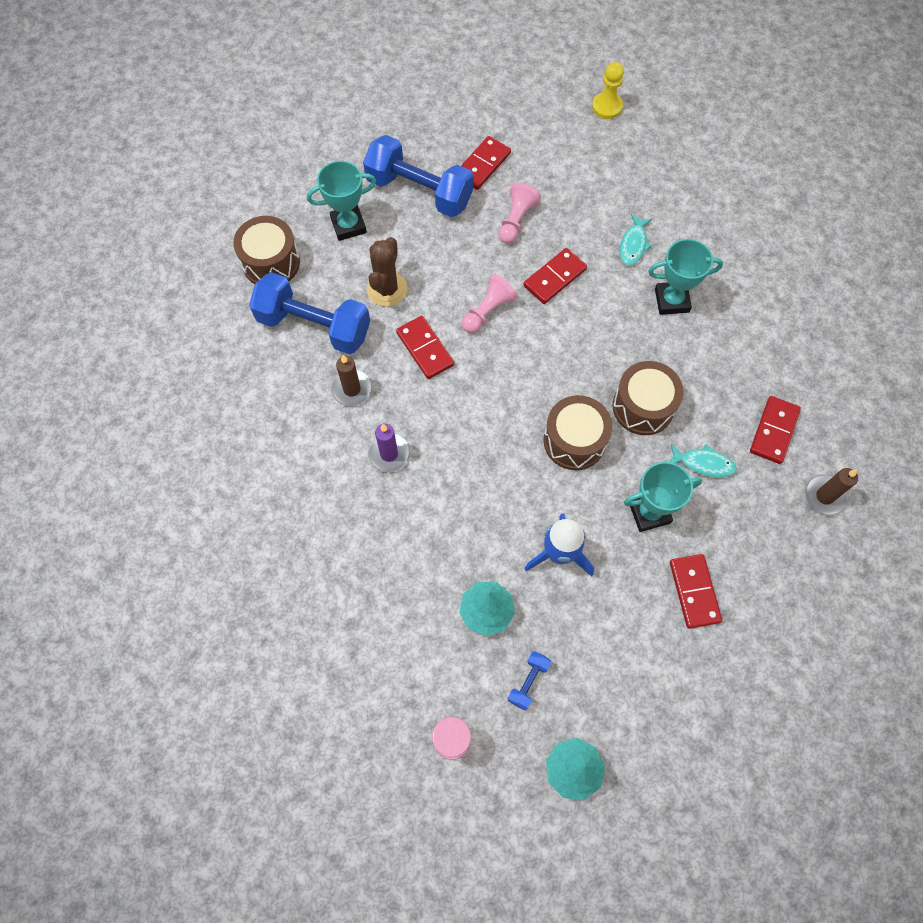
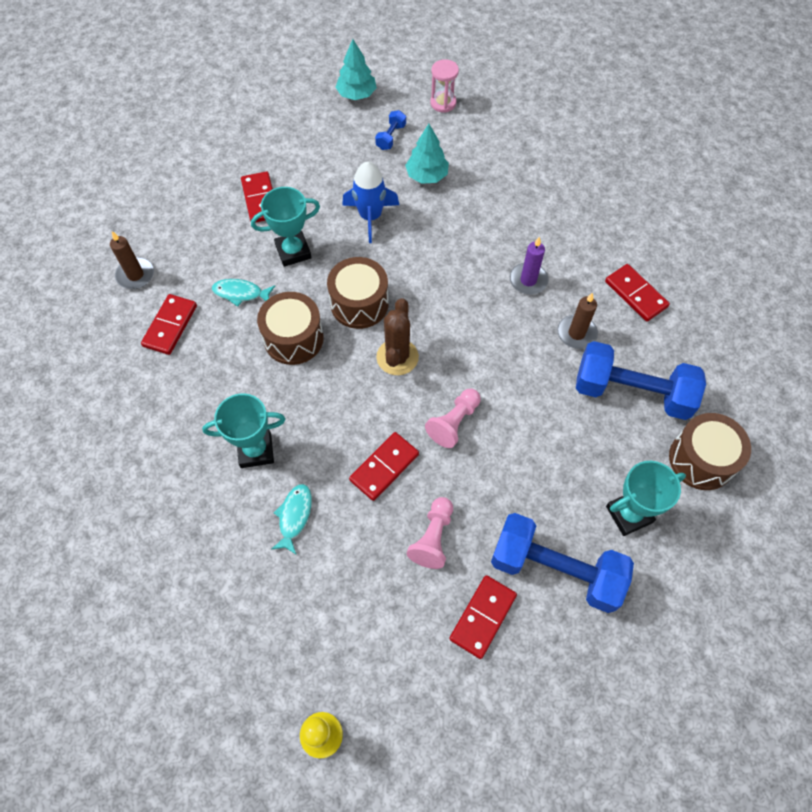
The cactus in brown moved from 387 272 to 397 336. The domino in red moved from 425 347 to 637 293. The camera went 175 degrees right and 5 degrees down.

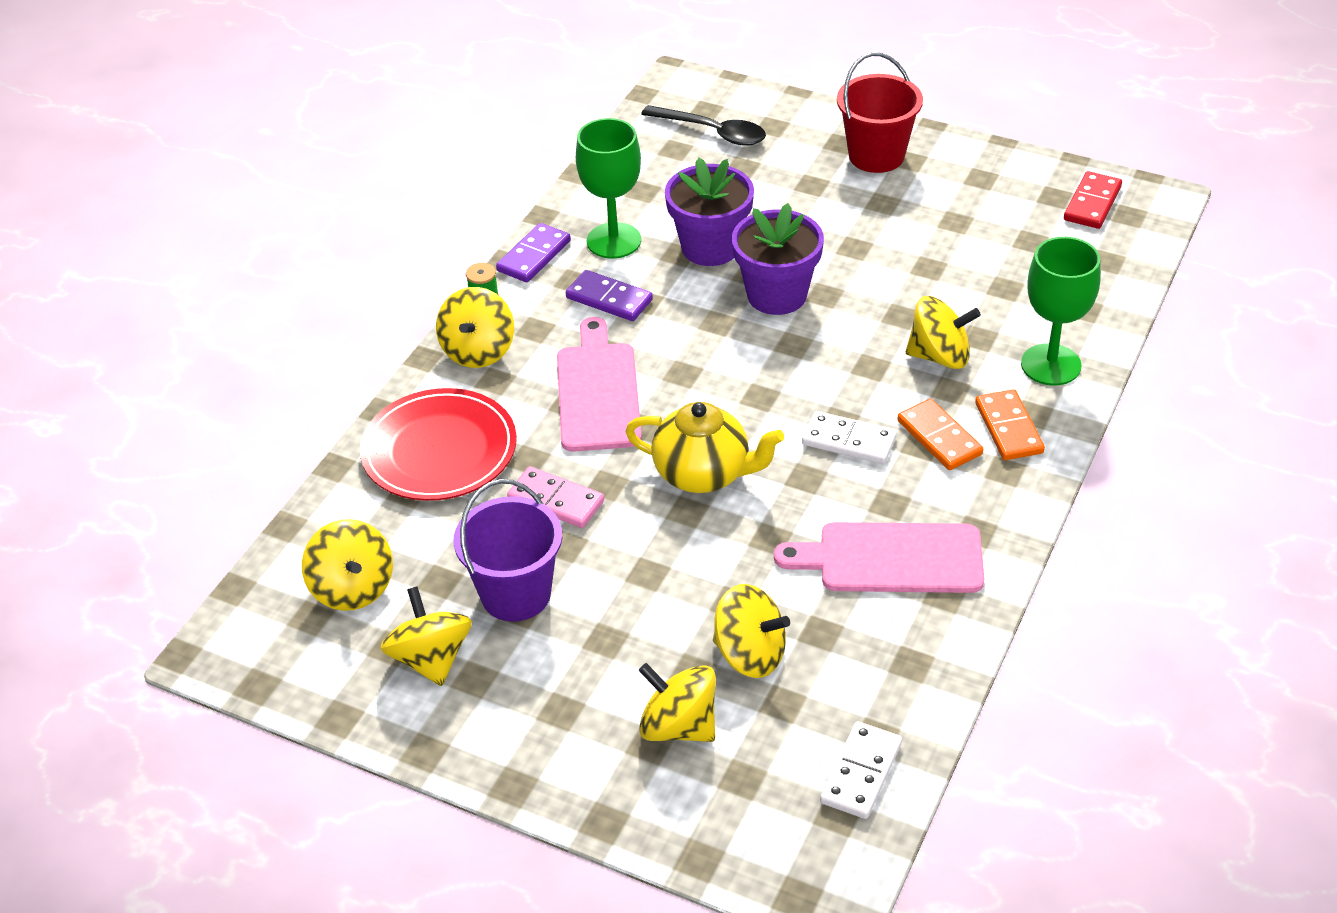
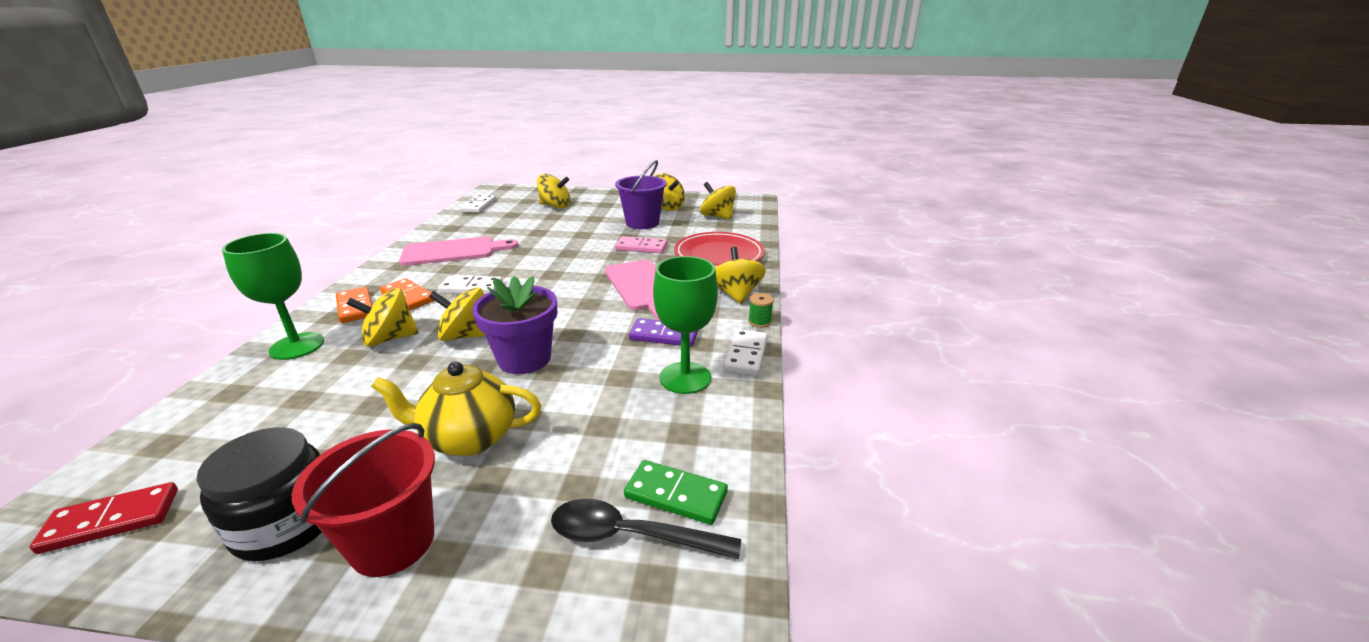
The flower pot in purple at 709 212 disappeared. The jar in black at 259 494 appeared. The domino in green at 676 492 appeared. The teapot in yellow moved from 704 447 to 456 408. The spinning top in yellow moved from 751 631 to 457 314. The domino in purple at 533 252 became the domino in white at 746 352. The domino in red at 1093 200 turned 60 degrees clockwise. The camera went 160 degrees right and 15 degrees down.

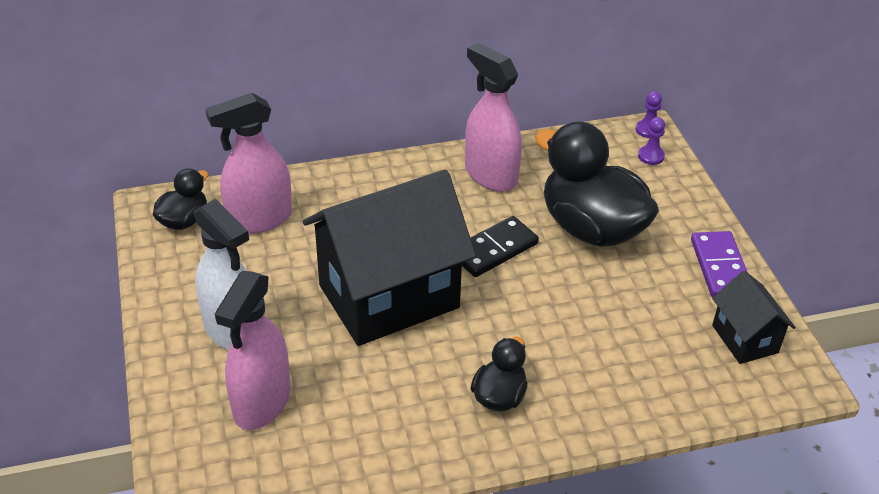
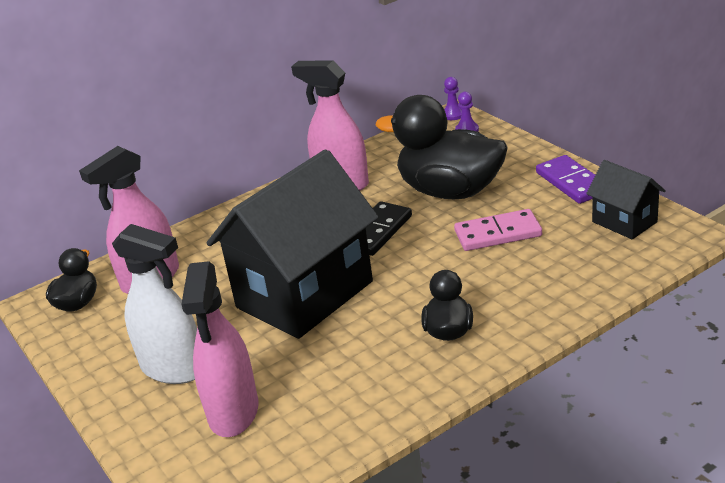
The domino in pink at 498 230 appeared. The camera went 15 degrees left and 10 degrees down.

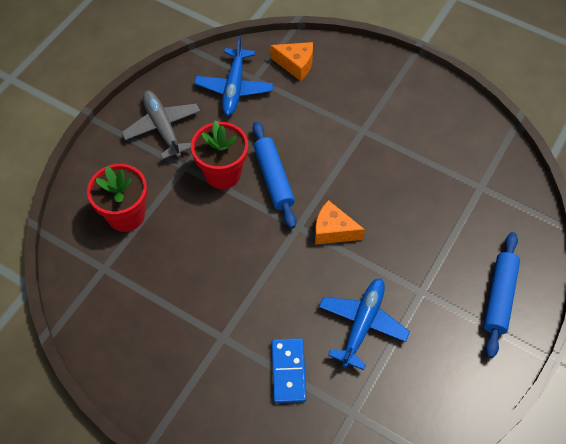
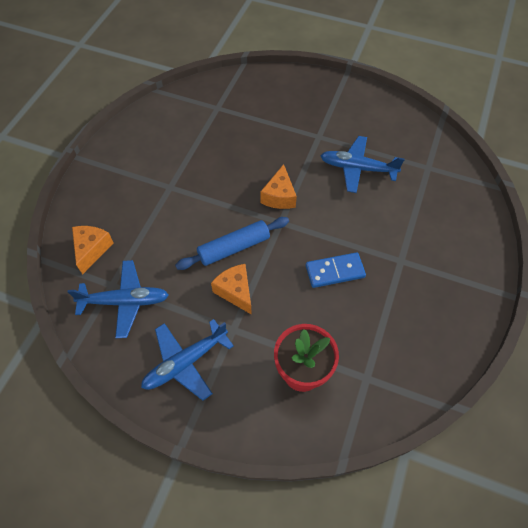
The rolling pin in blue at 502 295 disappeared. The domino in blue moved from 289 370 to 336 270. The flower pot in red at 219 154 was replaced by the cheese in orange at 231 289. The plane in grey at 161 125 became the plane in blue at 187 360. The camera went 100 degrees left and 0 degrees up.

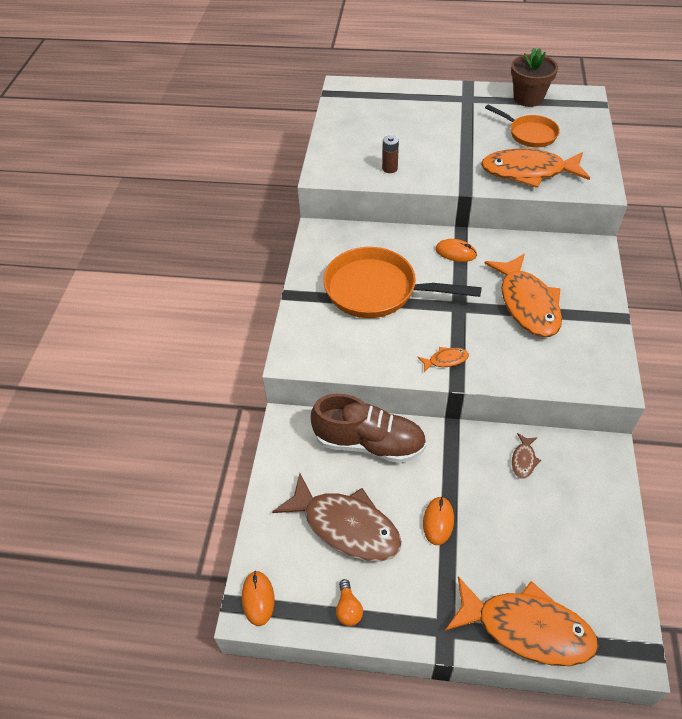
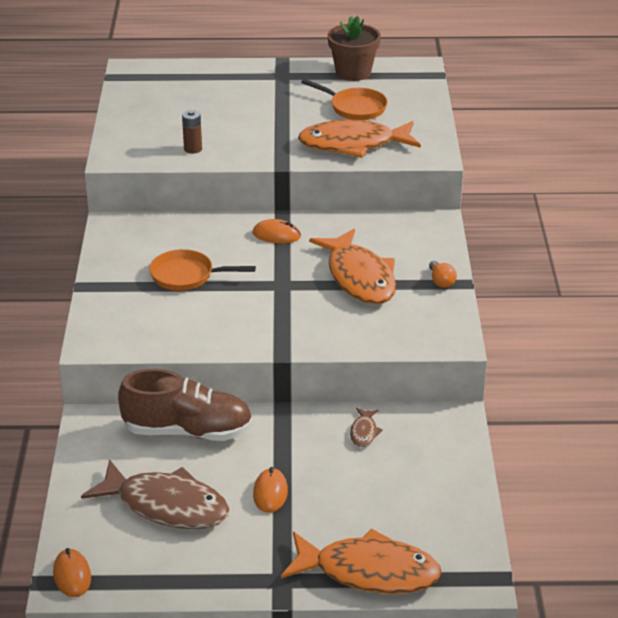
The fish in orange at 443 359 disappeared. The light bulb in orange moved from 349 602 to 443 274. The pan in orange at 402 282 changed to 0.59 times the size. The camera went 10 degrees left and 15 degrees down.

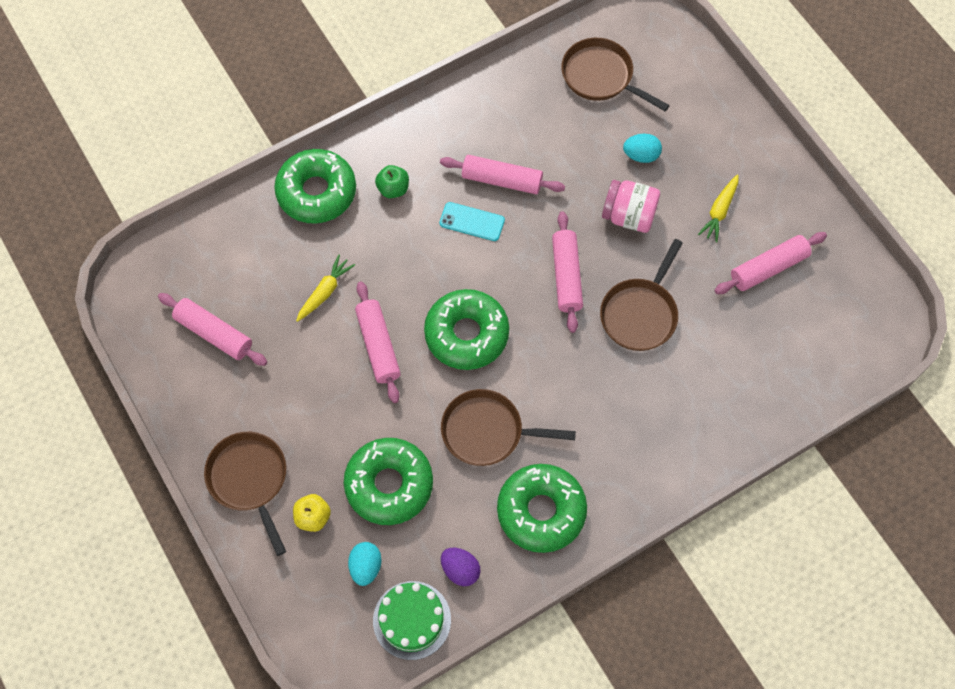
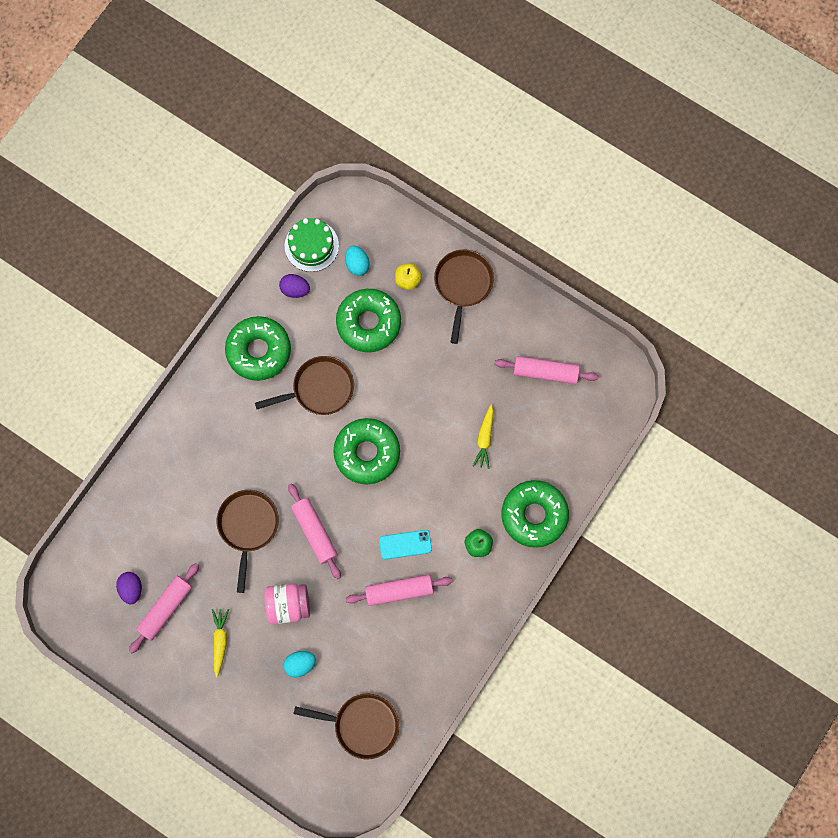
The rolling pin in pink at 378 342 disappeared. The egg in purple at 129 588 appeared. The pan in brown at 245 494 turned 120 degrees counterclockwise. The camera went 155 degrees right and 10 degrees up.

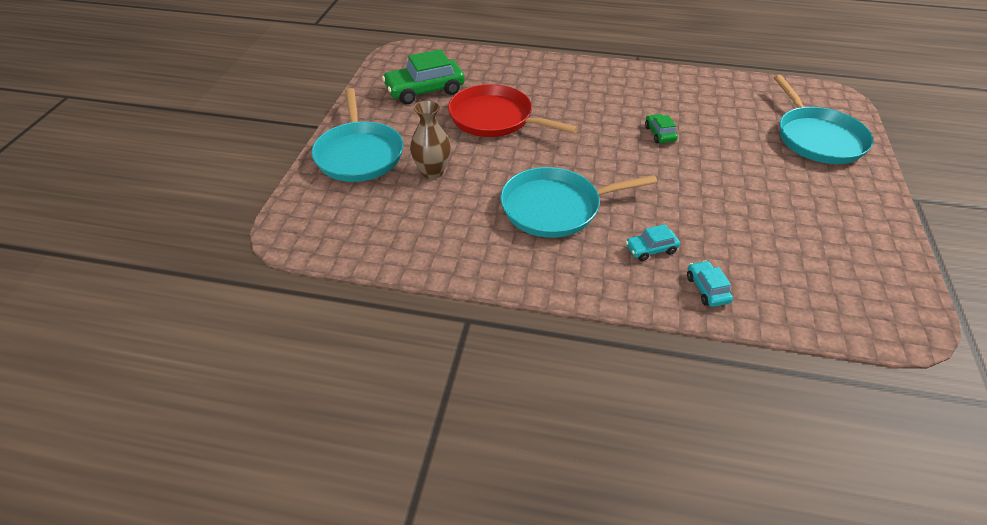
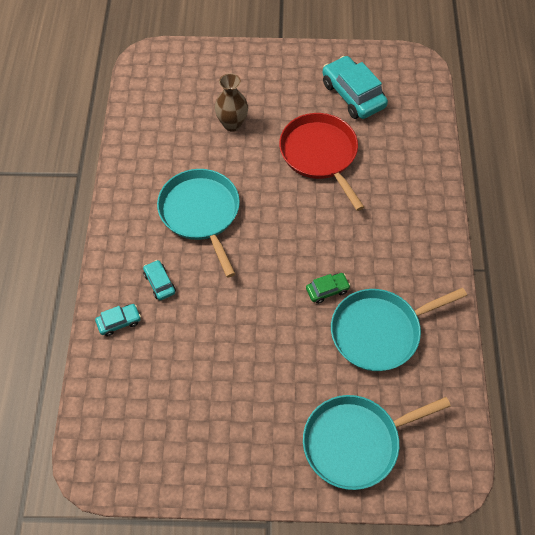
The pan in turquoise moved from 357 135 to 399 329. The car in green at 423 76 became the car in turquoise at 355 87. The pan in red at 513 110 turned 45 degrees counterclockwise. The camera went 80 degrees right and 15 degrees up.

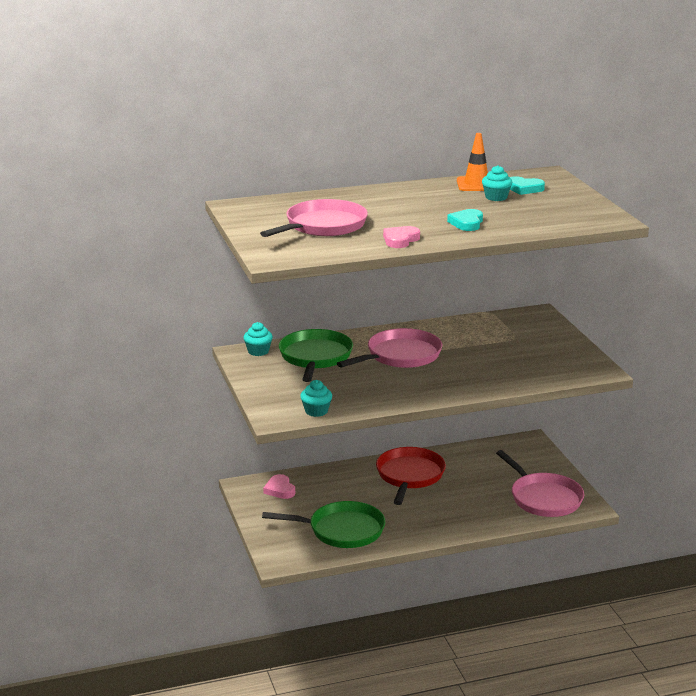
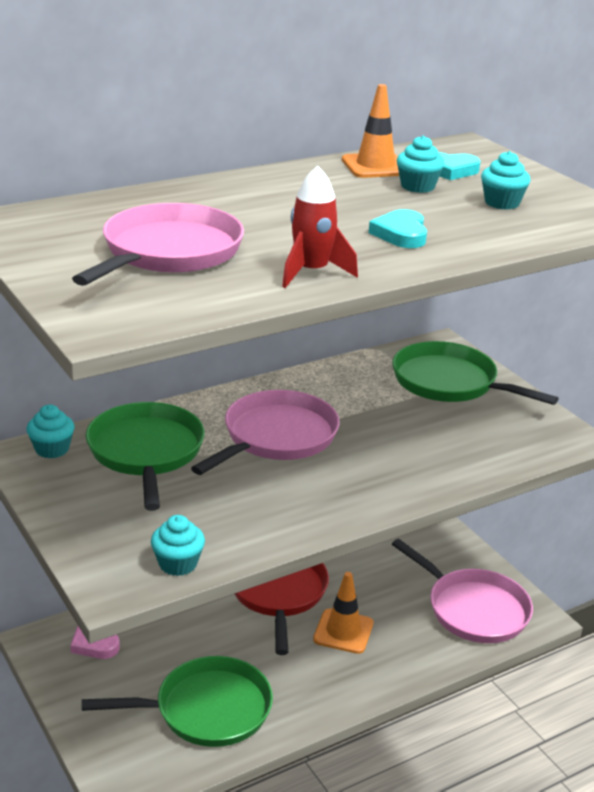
The traffic cone in orange at 343 613 appeared. The pan in green at 475 373 appeared. The cupcake in turquoise at 506 180 appeared. The heart in pink at 401 237 was replaced by the rocket in red at 320 227. The camera went 15 degrees left and 5 degrees up.

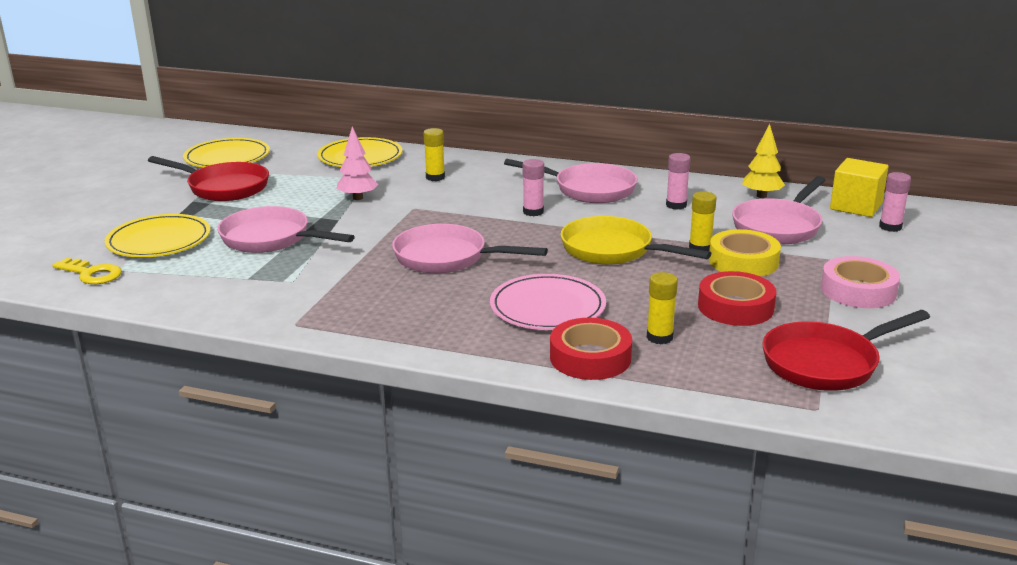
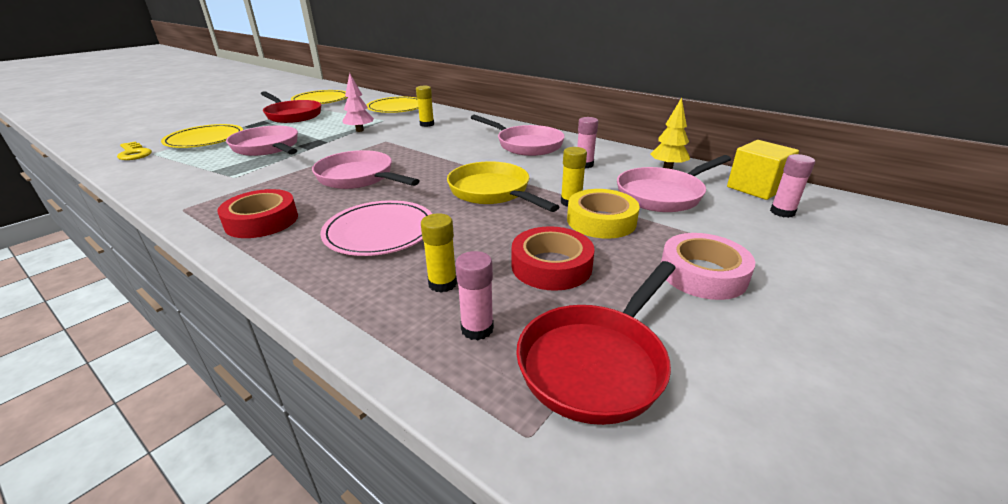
The glue stick in pink moved from 533 187 to 474 295. The tape in red moved from 591 349 to 257 213. The pan in red at 846 350 turned 45 degrees counterclockwise. The camera went 20 degrees right and 5 degrees up.

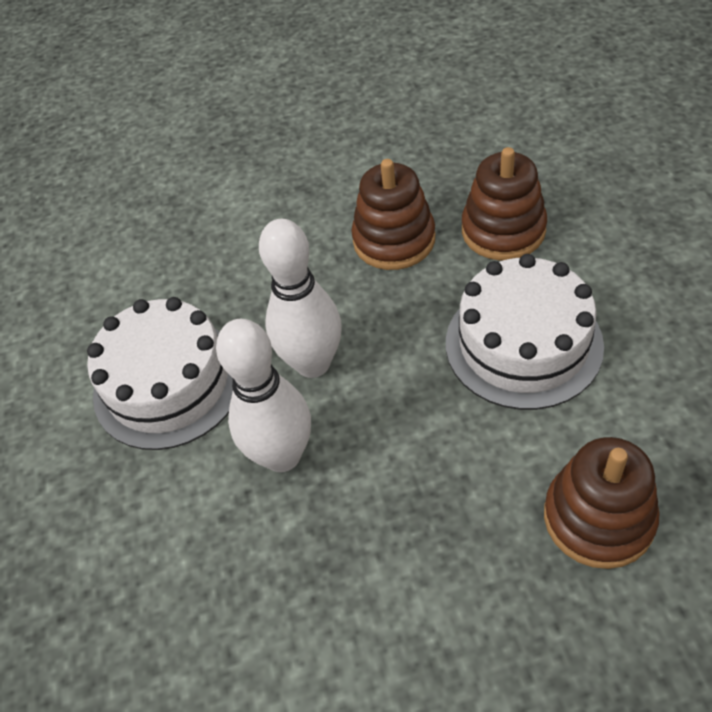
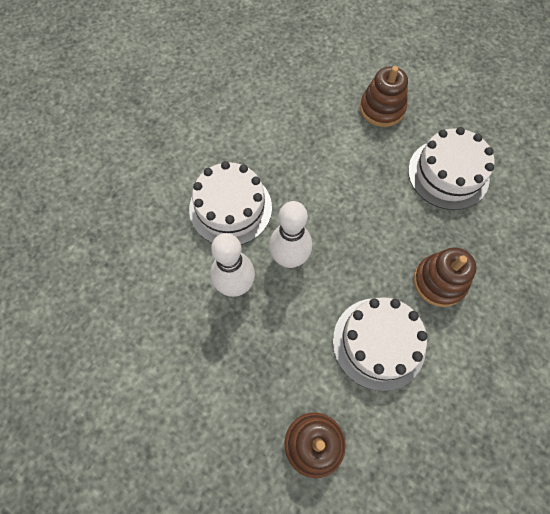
The cake in white at 451 168 appeared. The stacking toy in brown moved from 393 214 to 384 96. The camera went 40 degrees right and 15 degrees up.

